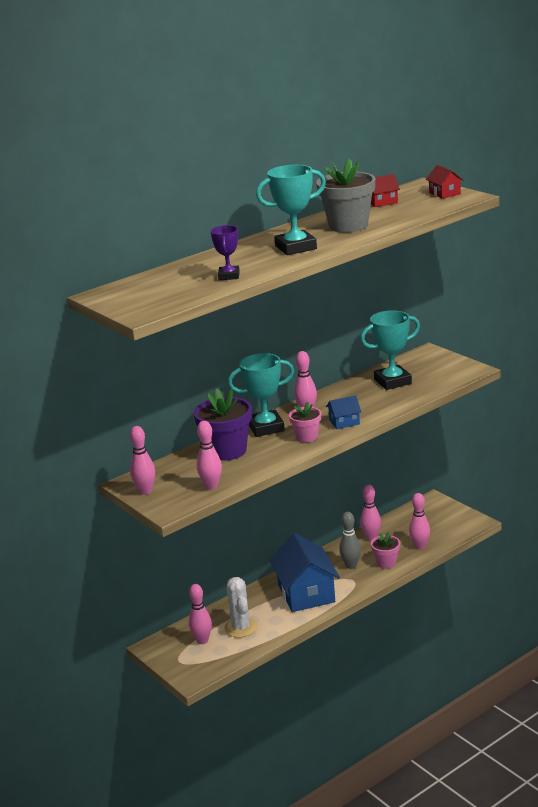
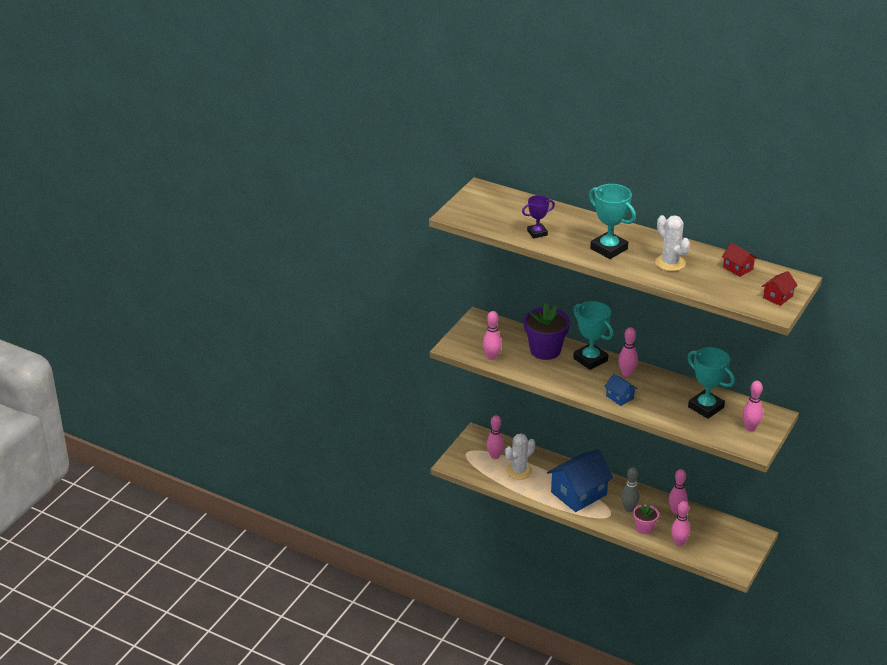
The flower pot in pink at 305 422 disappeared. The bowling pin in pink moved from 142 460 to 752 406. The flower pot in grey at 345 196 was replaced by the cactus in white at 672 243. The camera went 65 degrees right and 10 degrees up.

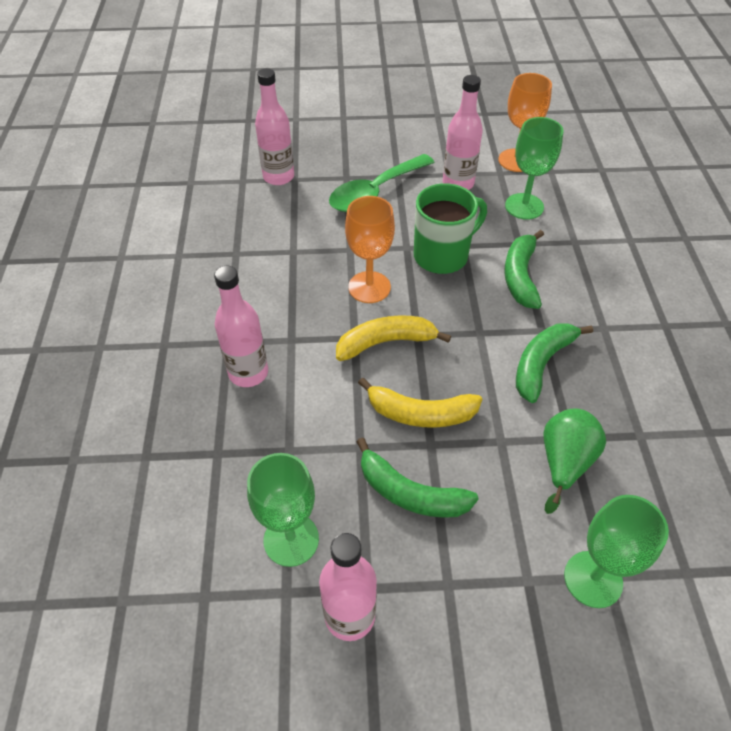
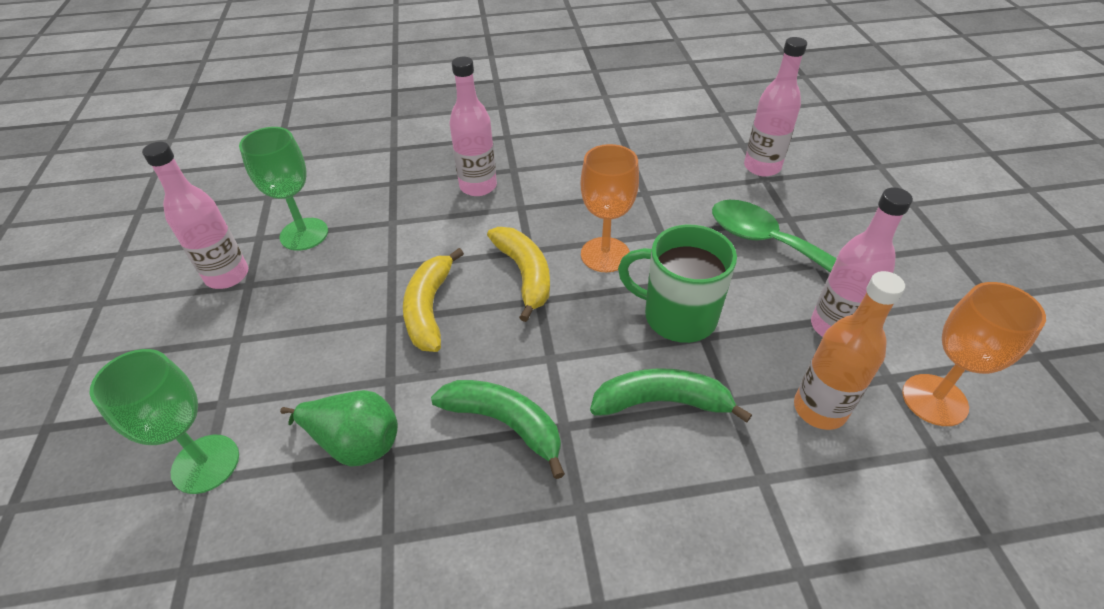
The banana in green at 417 477 disappeared. The goblet in green at 534 168 was replaced by the bottle in orange at 849 350. The mug in green at 450 228 turned 150 degrees clockwise. The camera went 85 degrees right and 5 degrees down.

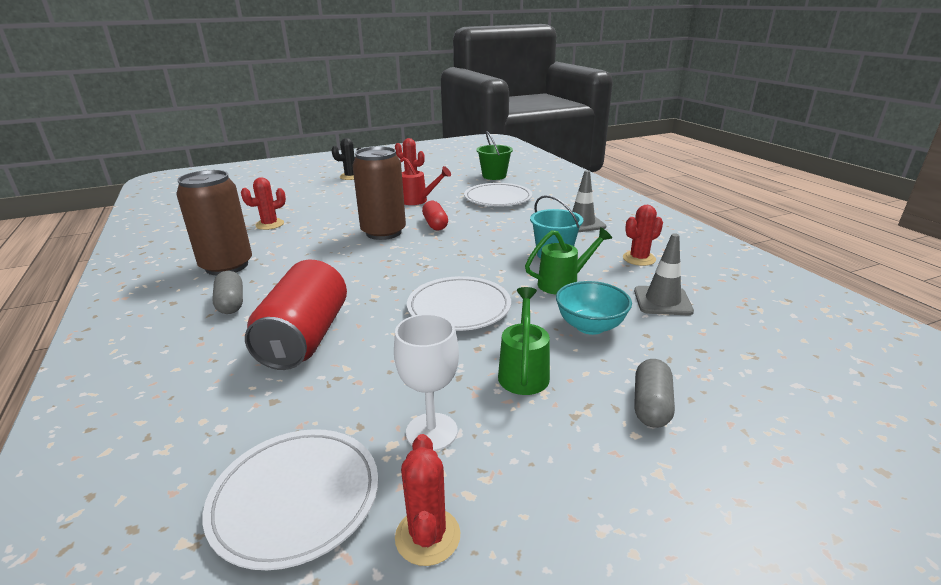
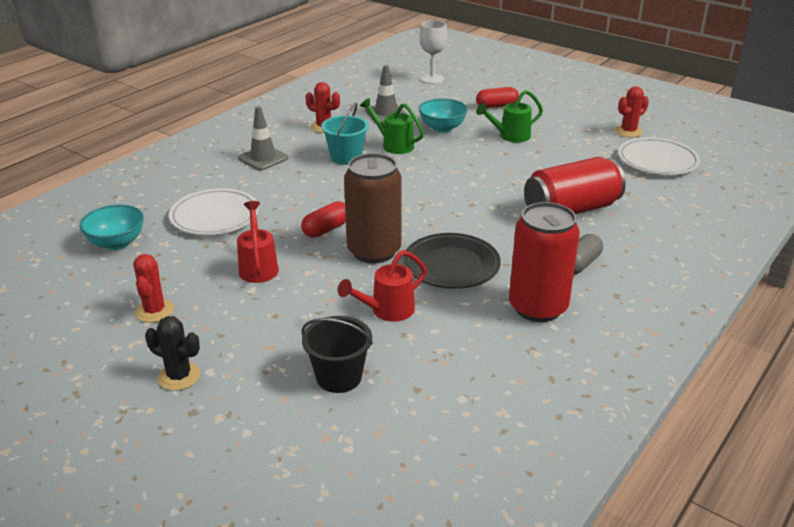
The cactus in red at 263 203 disappeared. The plate in white at 459 303 disappeared. The bucket in black at 337 354 appeared. The watering can in red at 382 286 appeared. The plate in black at 452 261 appeared. The goblet in white moved from 426 382 to 433 52. The bucket in green at 494 155 was replaced by the bowl in turquoise at 111 227. The can in brown at 214 222 became the can in red at 544 262. The capsule in grey at 654 393 became the capsule in red at 497 97. The camera went 120 degrees left and 5 degrees up.

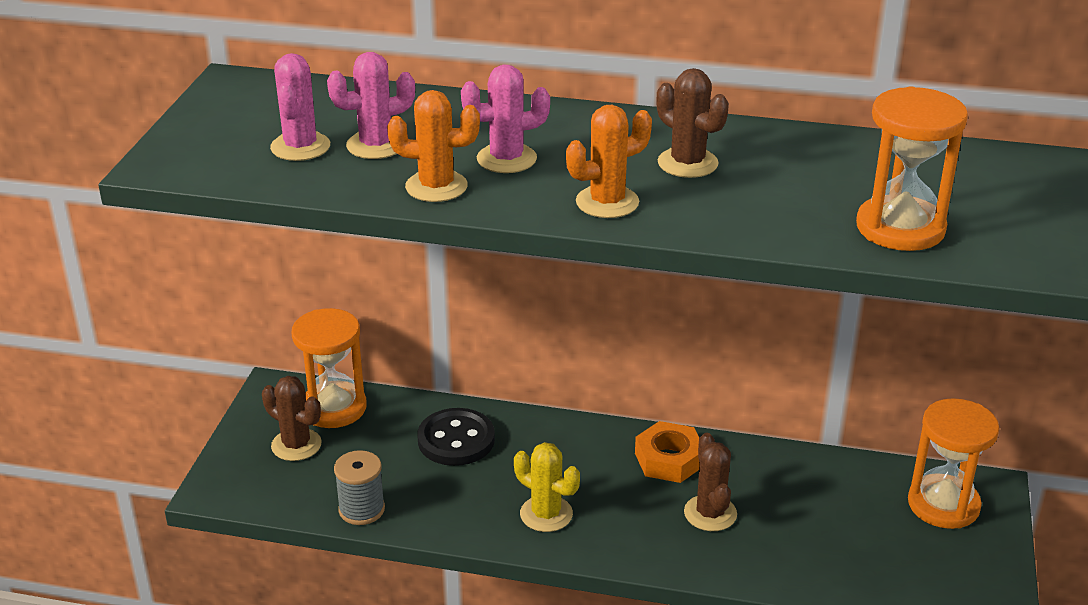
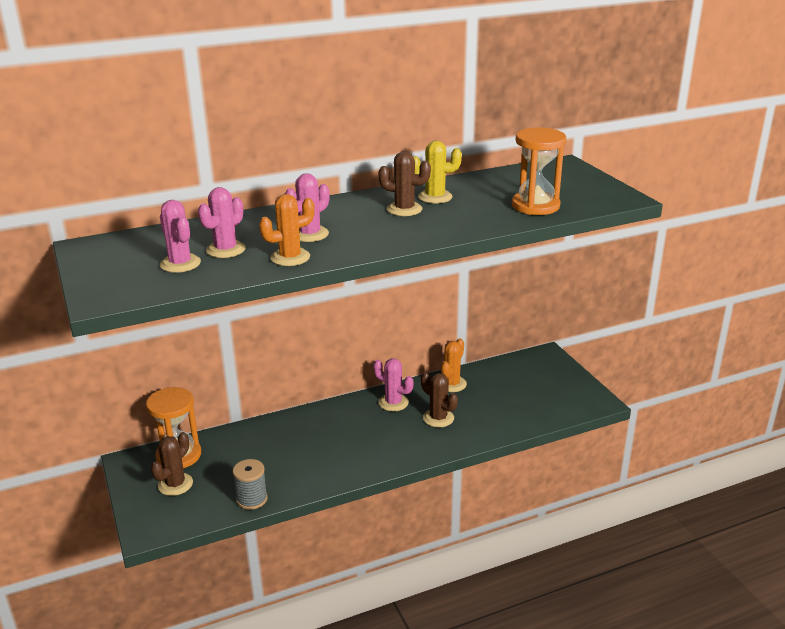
The button in black at 456 437 disappeared. The hourglass in orange at 953 463 disappeared. The cactus in yellow moved from 547 487 to 437 172. The cactus in orange moved from 609 161 to 454 365. The nut in orange at 667 452 was replaced by the cactus in pink at 393 384. The cactus in brown at 292 418 turned 60 degrees counterclockwise. The camera went 35 degrees left and 5 degrees down.

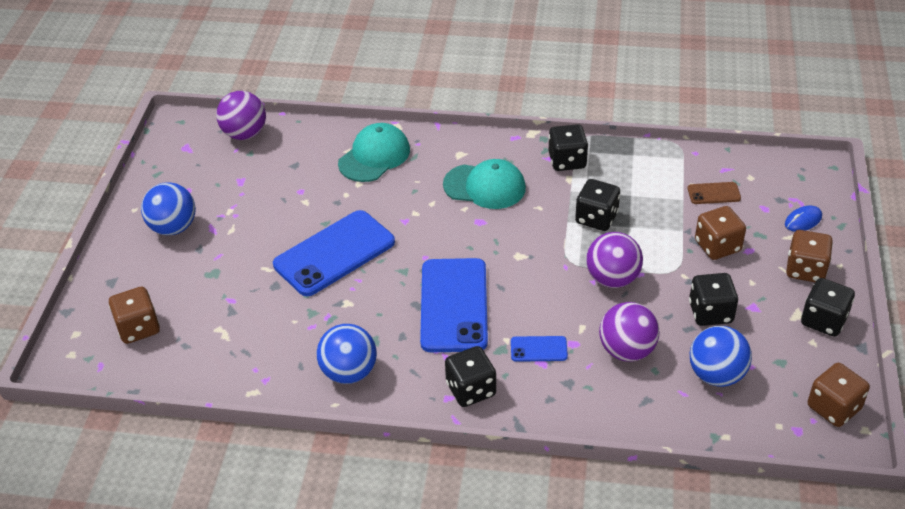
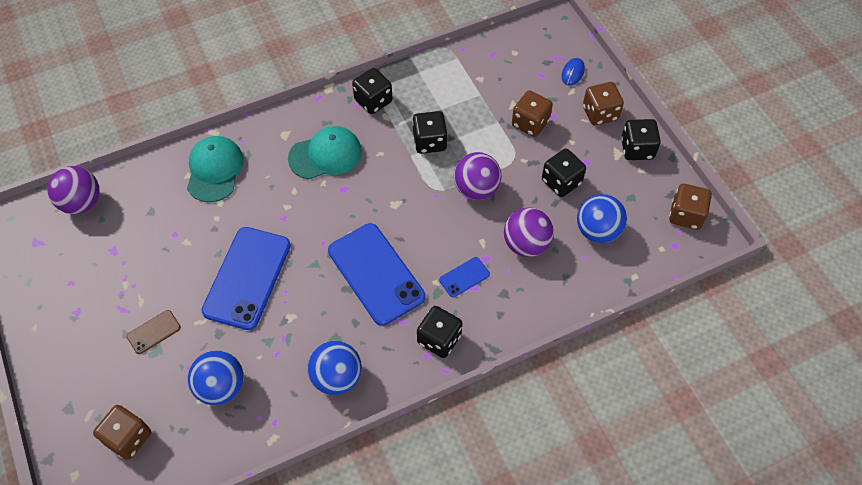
The ball in blue moved from 168 208 to 216 378. The phone in brown moved from 714 193 to 154 332. The camera went 35 degrees left and 15 degrees up.

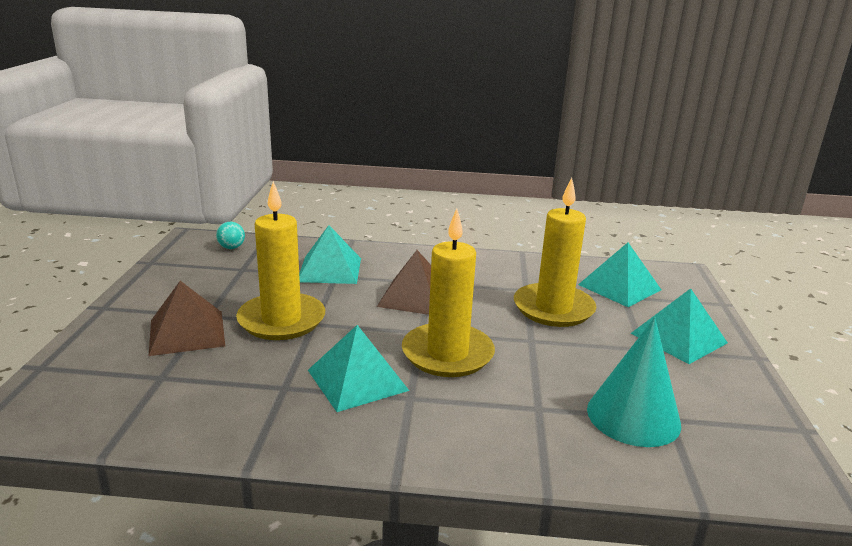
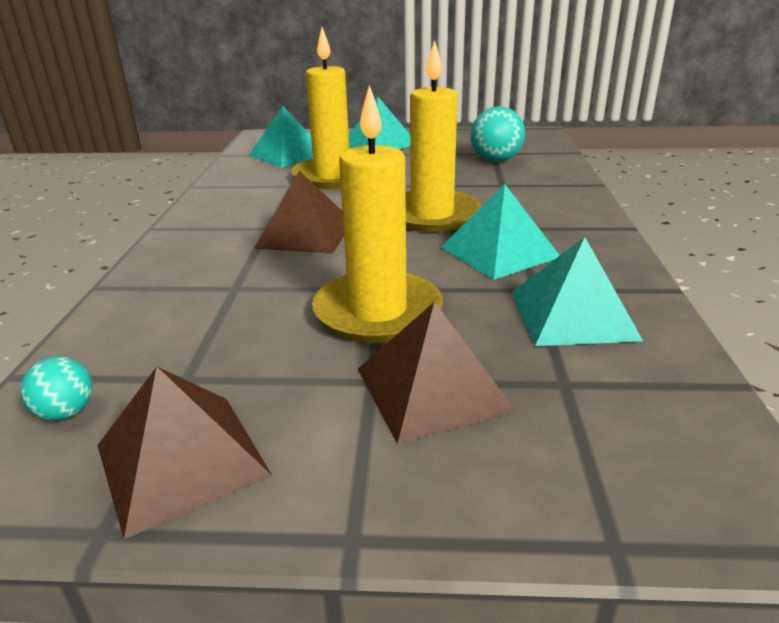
The pyramid in brown at 184 453 appeared. The pyramid in turquoise moved from 330 254 to 577 291. The cone in turquoise at 634 382 was replaced by the ball in turquoise at 498 134. The camera went 90 degrees left and 5 degrees up.

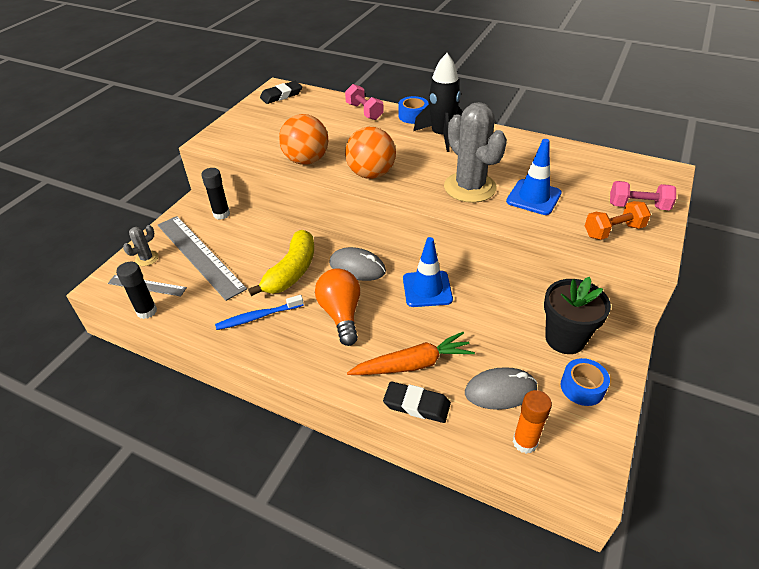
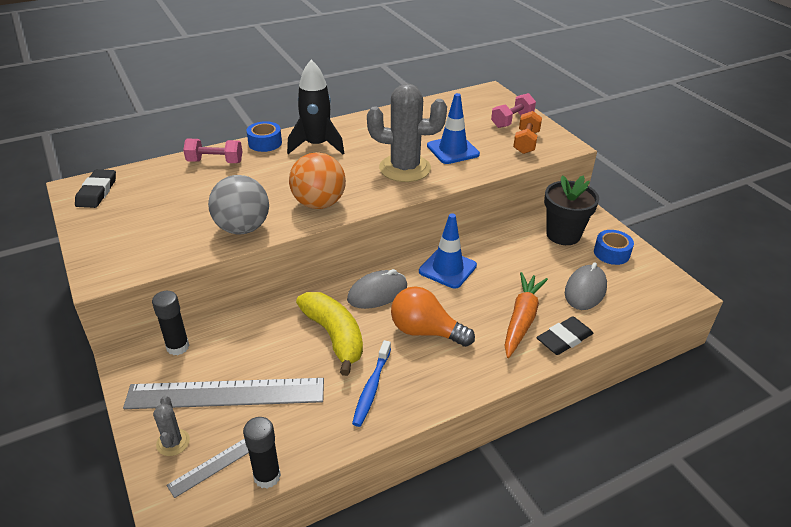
The glue stick in orange at 532 422 disappeared. The ball in orange at 303 139 became the ball in grey at 238 205. The camera went 55 degrees left and 5 degrees down.

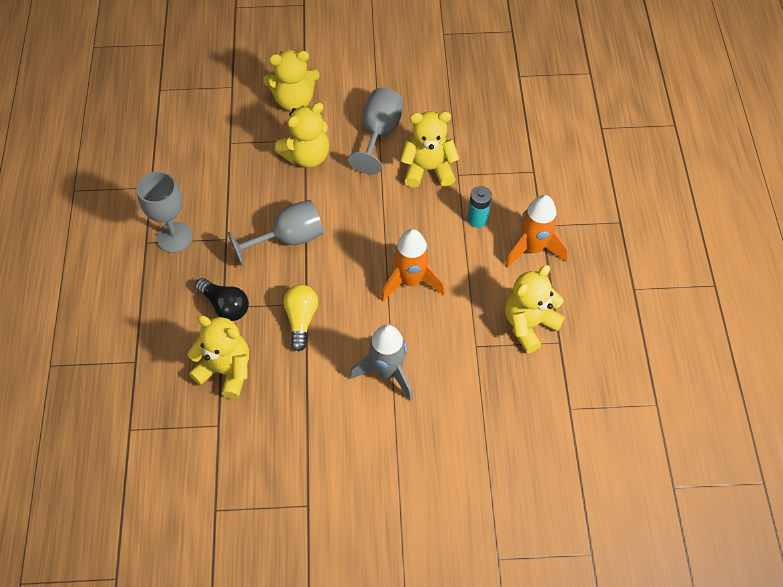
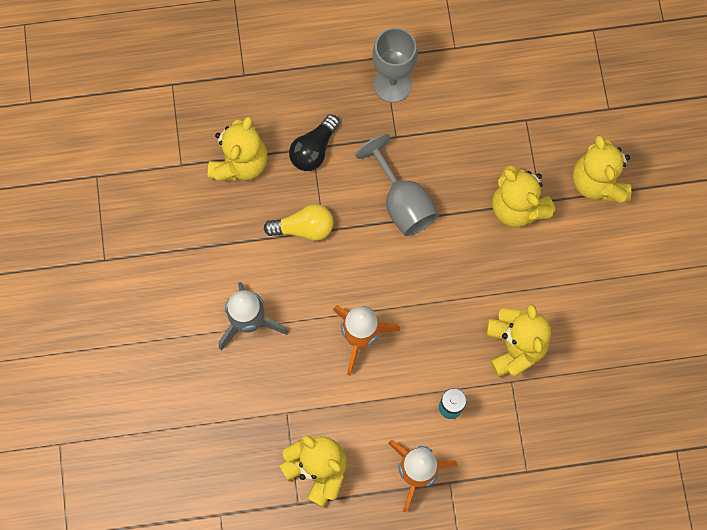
The goblet in grey at 376 131 disappeared. The camera went 85 degrees right and 15 degrees up.

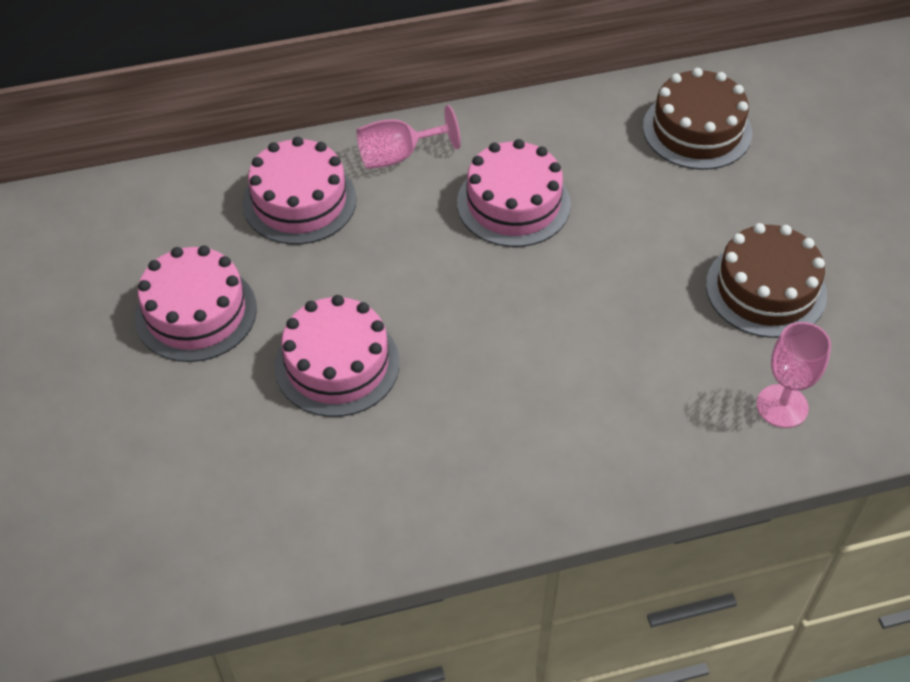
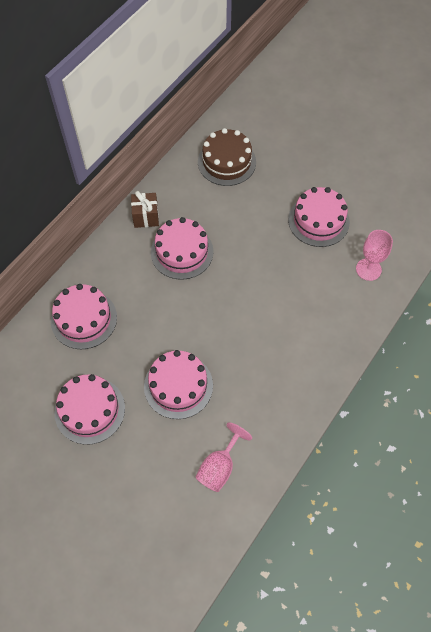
The gift in brown at 145 209 appeared. The goblet in pink moved from 409 137 to 223 457. The cake in brown at 766 280 became the cake in pink at 319 217. The camera went 40 degrees left and 10 degrees up.

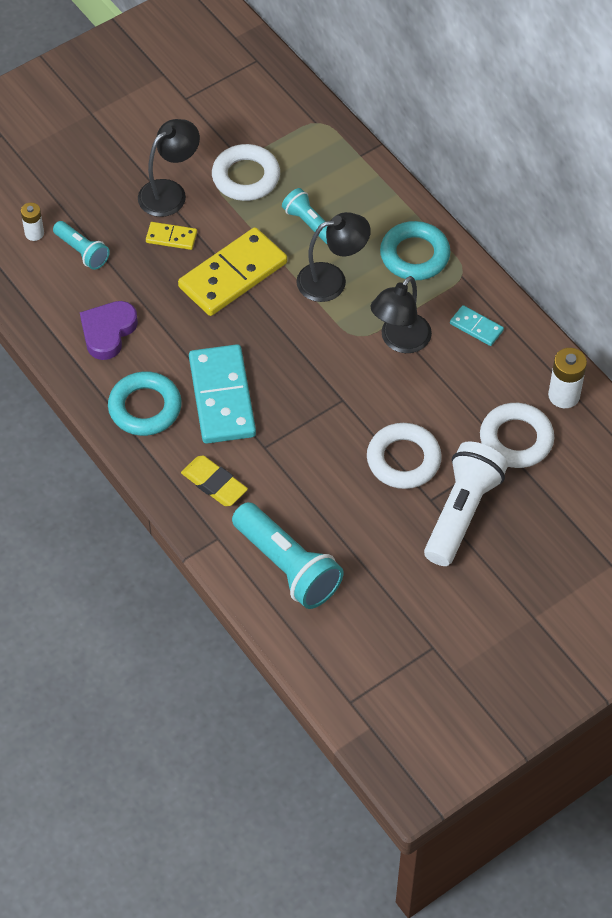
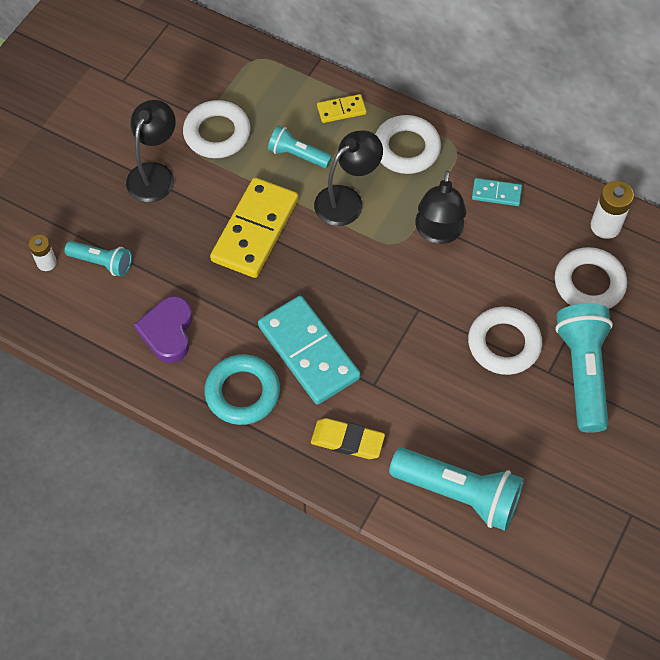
The domino in yellow moved from 171 236 to 342 108. The ring in turquoise at 415 250 became the ring in white at 408 144. The flashlight in white at 466 503 became the flashlight in turquoise at 584 368. The camera went 25 degrees left and 5 degrees up.

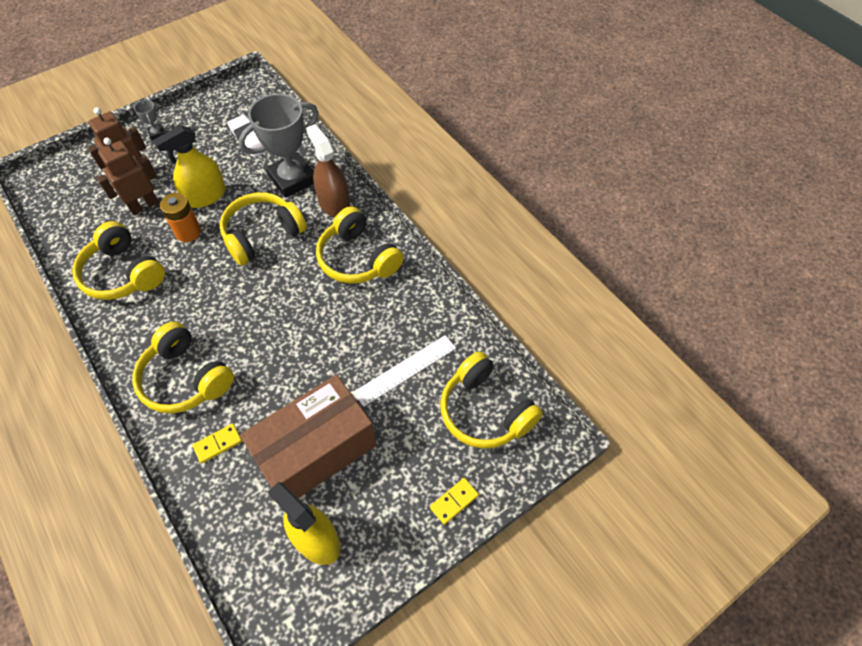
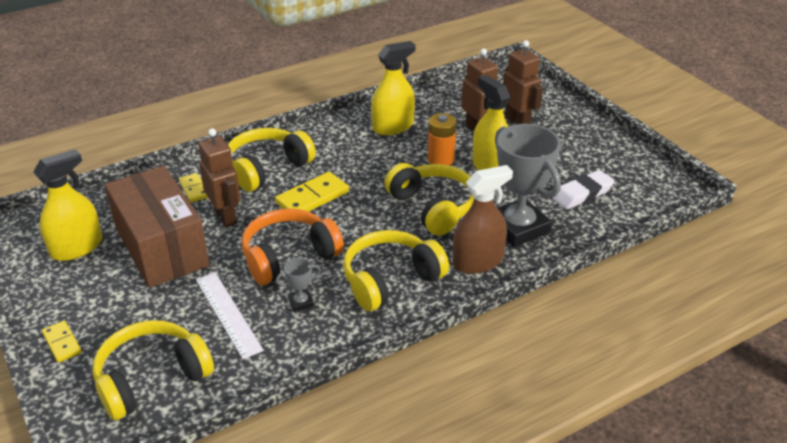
The robot in brown at 219 177 appeared. The headphones in orange at 293 246 appeared. The domino in yellow at 312 192 appeared. The trophy in grey moved from 149 120 to 298 285. The headphones in yellow at 118 260 was replaced by the spray bottle in yellow at 393 88. The camera went 95 degrees right and 20 degrees down.

